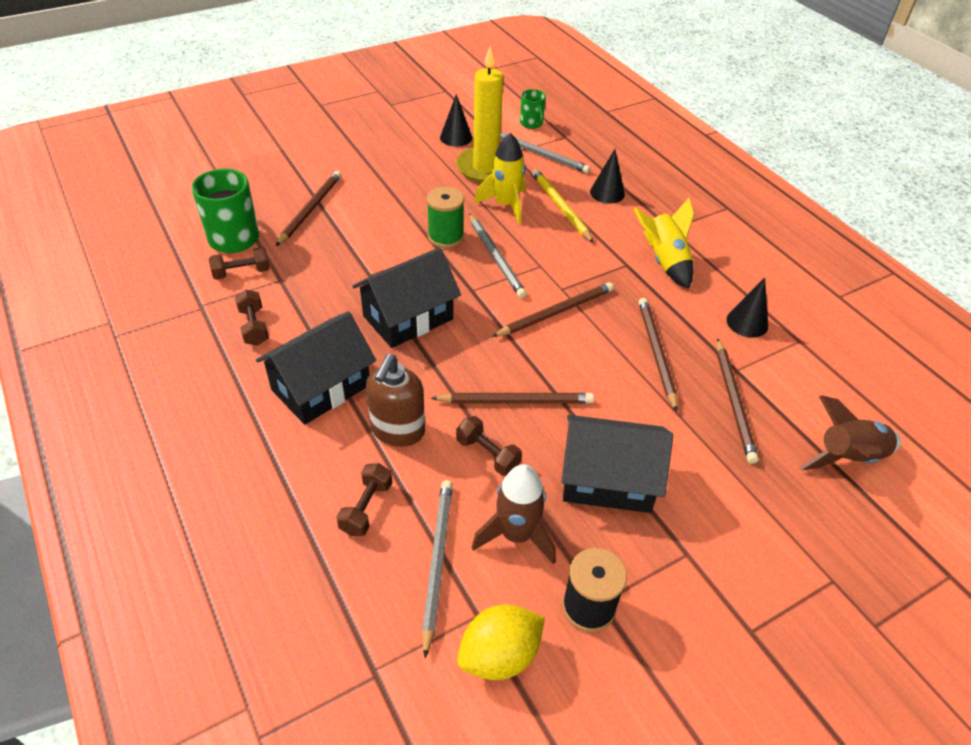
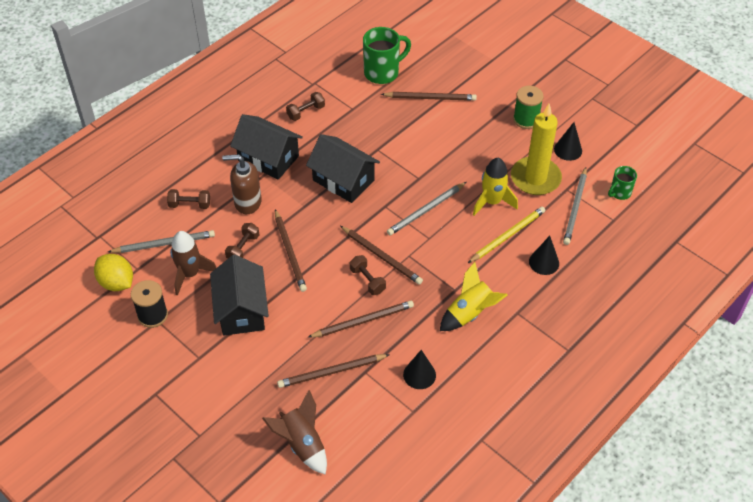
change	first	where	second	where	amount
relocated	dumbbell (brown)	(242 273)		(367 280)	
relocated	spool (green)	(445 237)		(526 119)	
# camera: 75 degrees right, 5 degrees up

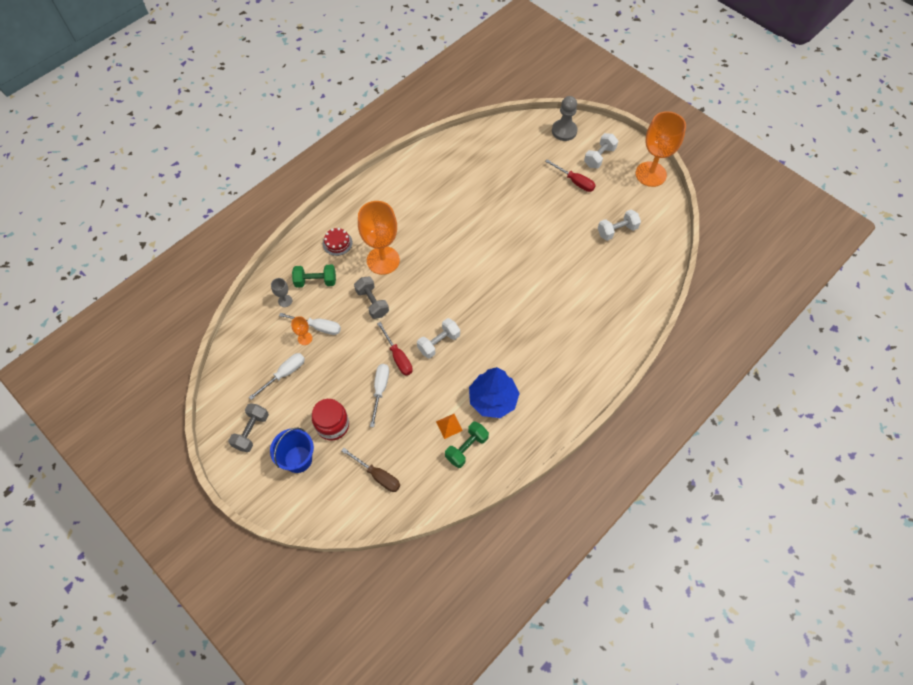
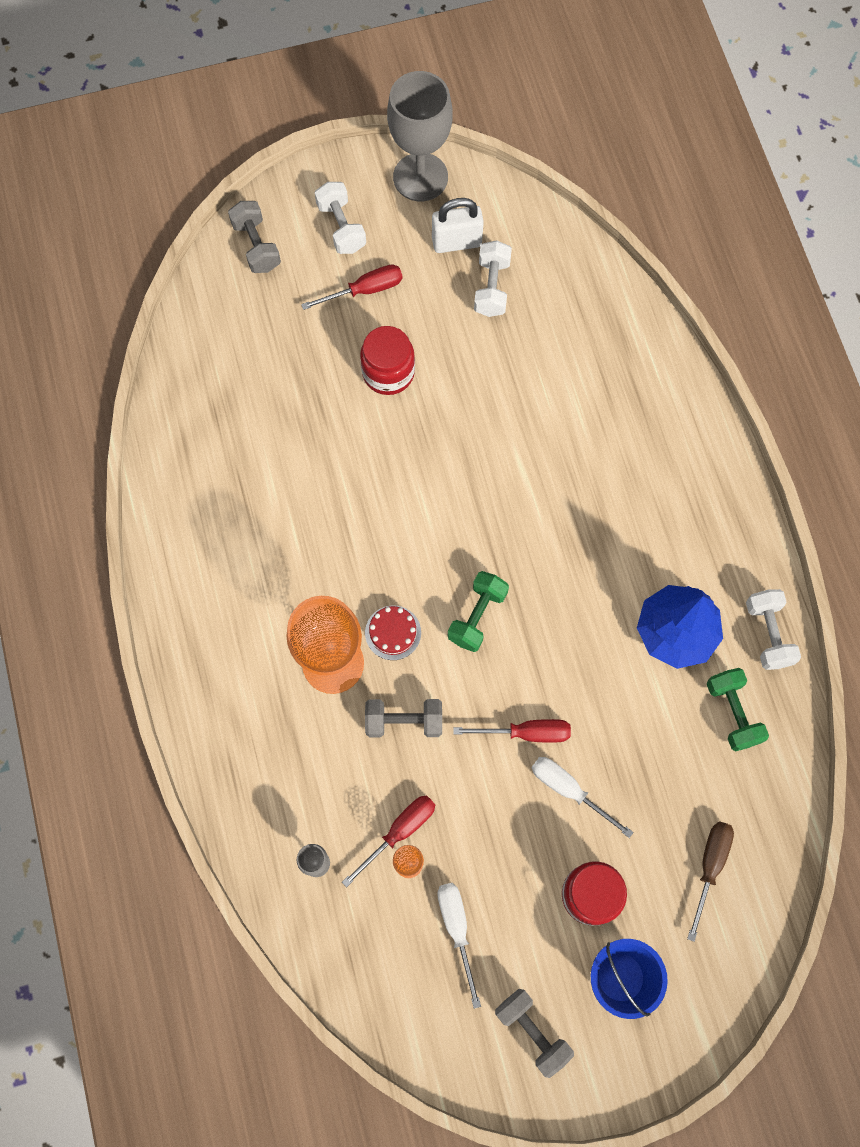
change	first	where	second	where	amount
exchanged	pawn (grey)	(564 131)	dumbbell (grey)	(256 246)	
colour	screwdriver (white)	(318 327)	screwdriver (red)	(399 832)	
appeared			jar (red)	(388 372)	
relocated	cake (red)	(337 243)		(393 632)	
colour	goblet (orange)	(650 174)	goblet (grey)	(420 177)	
appeared			padlock (white)	(456 242)	
relocated	dumbbell (green)	(316 281)		(477 616)	
spun	screwdriver (brown)	(378 475)		(709 866)	45 degrees counterclockwise
relocated	dumbbell (white)	(438 343)		(768 634)	
missing	pyramid (orange)	(449 426)			
# camera: 60 degrees left, 10 degrees up

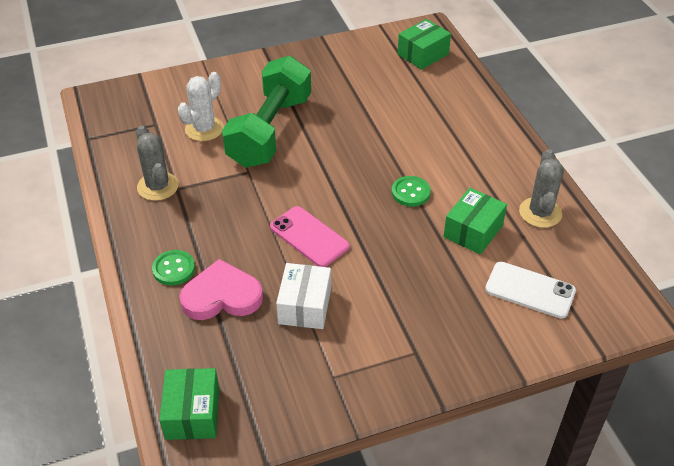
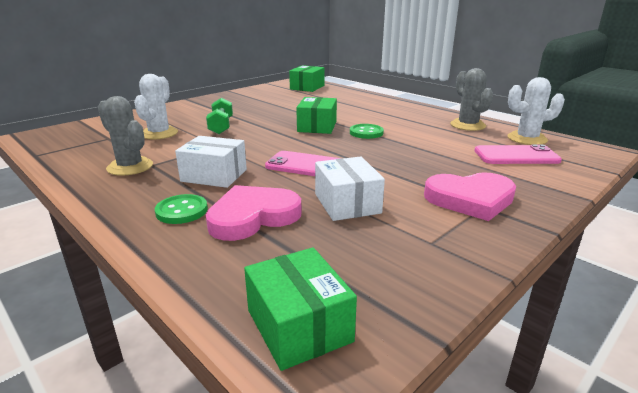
change	first	where	second	where	amount
appeared			box (white)	(214 175)	
size	dumbbell (green)	(270 131)		(221 126)	x0.48
relocated	box (green)	(473 231)		(317 126)	
appeared			heart (pink)	(470 199)	
colour	phone (white)	(530 290)	phone (pink)	(516 156)	
appeared			cactus (white)	(527 139)	
# camera: 25 degrees left, 20 degrees down

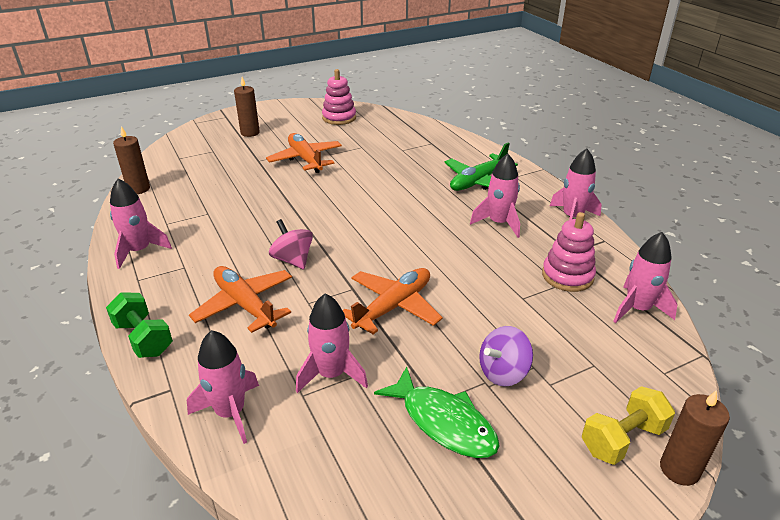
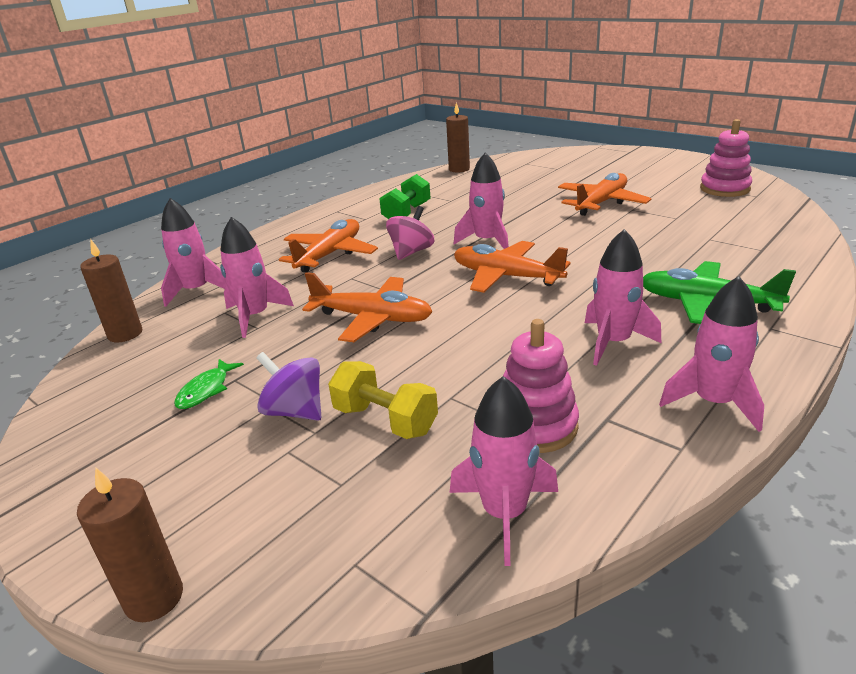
change	first	where	second	where	amount
relocated	candle (brown)	(250 133)		(125 334)	
size	fish (green)	(443 422)		(206 390)	x0.56
relocated	dumbbell (yellow)	(622 439)		(385 420)	
relocated	dumbbell (green)	(143 338)		(407 213)	
relocated	rocket (pink)	(139 251)		(487 241)	
appeared			plane (orange)	(506 276)	
# camera: 70 degrees right, 5 degrees down

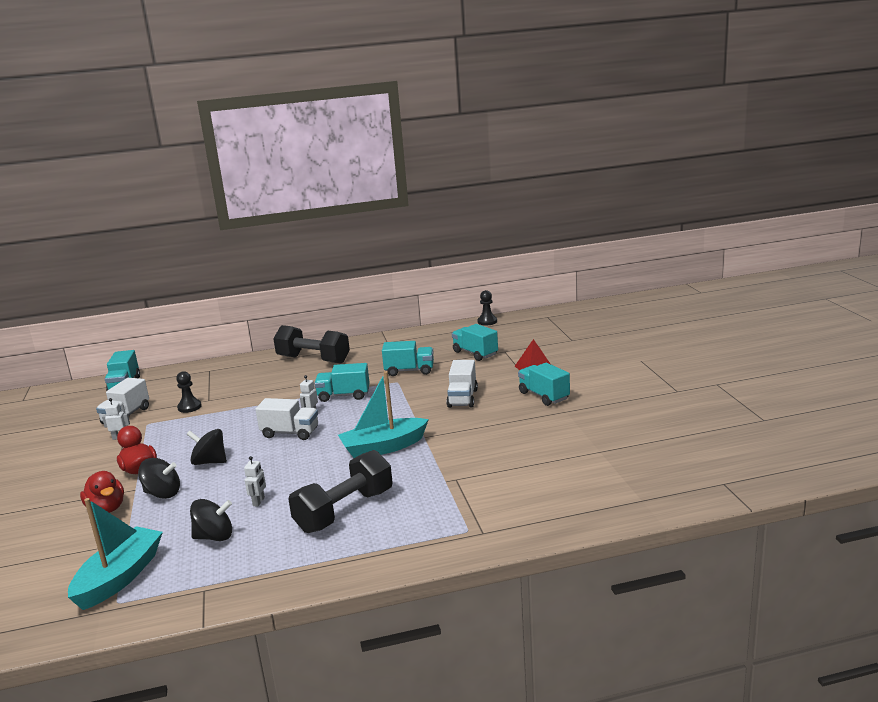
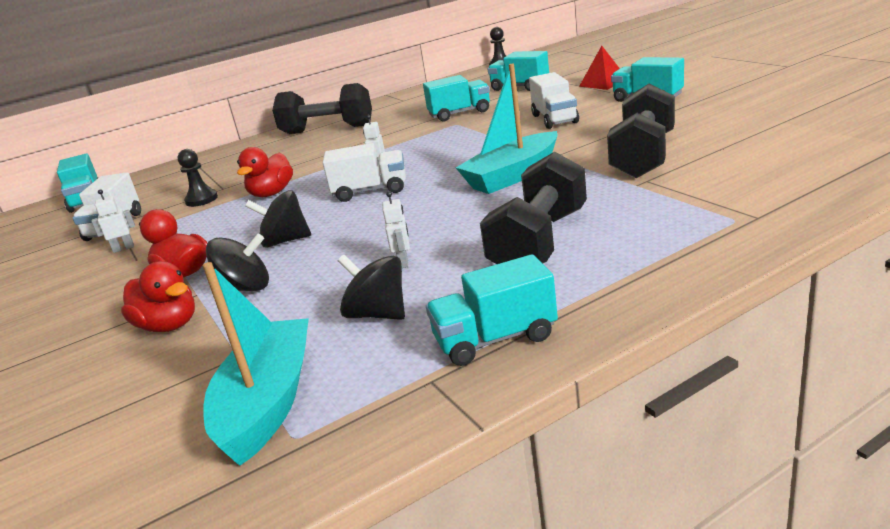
change	first	where	second	where	amount
appeared			duck (red)	(271 193)	
spun	spinning top (black)	(214 537)		(378 314)	120 degrees counterclockwise
relocated	truck (turquoise)	(344 395)		(495 339)	
appeared			dumbbell (black)	(643 156)	
# camera: 15 degrees left, 5 degrees up

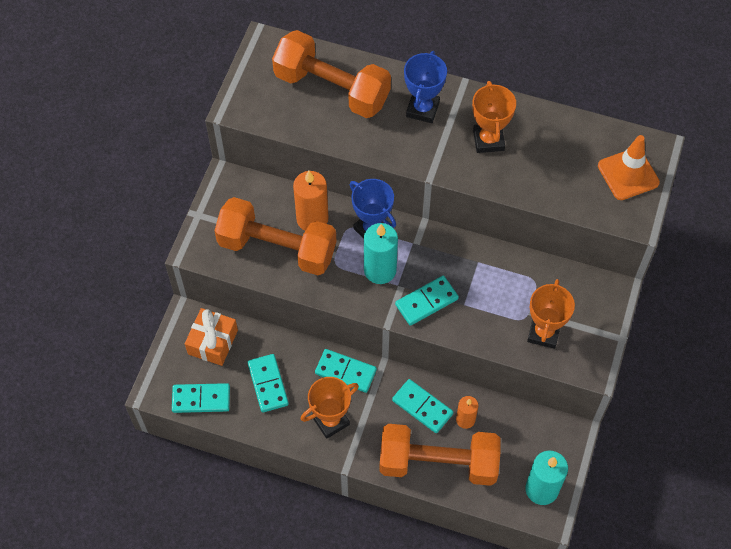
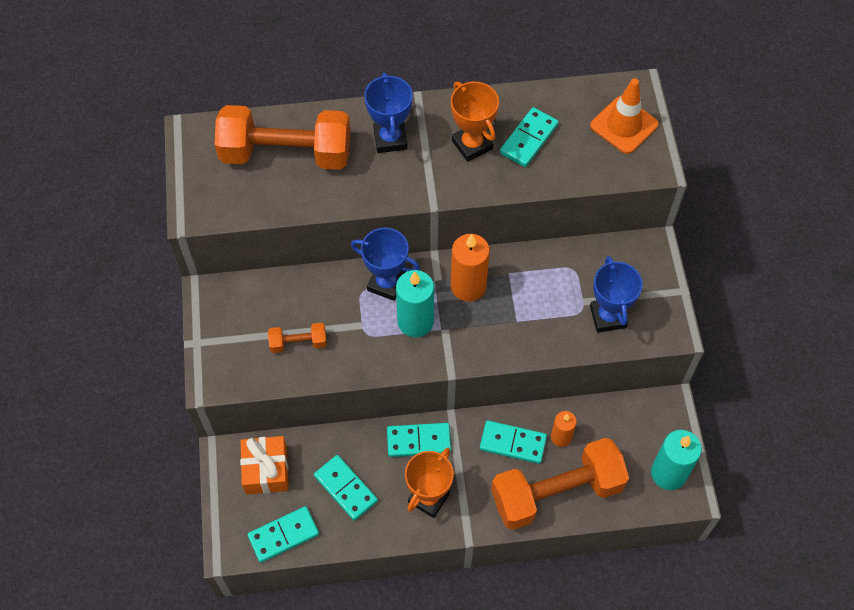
change	first	where	second	where	amount
size	dumbbell (orange)	(277 248)		(298 343)	x0.44
relocated	candle (orange)	(312 219)		(468 286)	
relocated	domino (turquoise)	(426 302)		(529 139)	
colour	trophy (orange)	(543 333)	trophy (blue)	(608 317)	
# camera: 25 degrees left, 0 degrees up

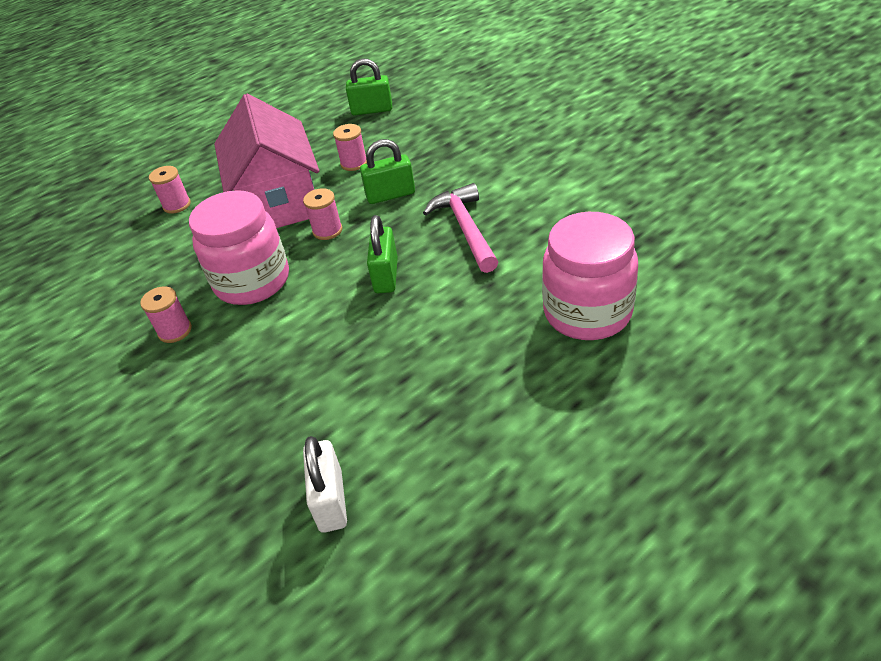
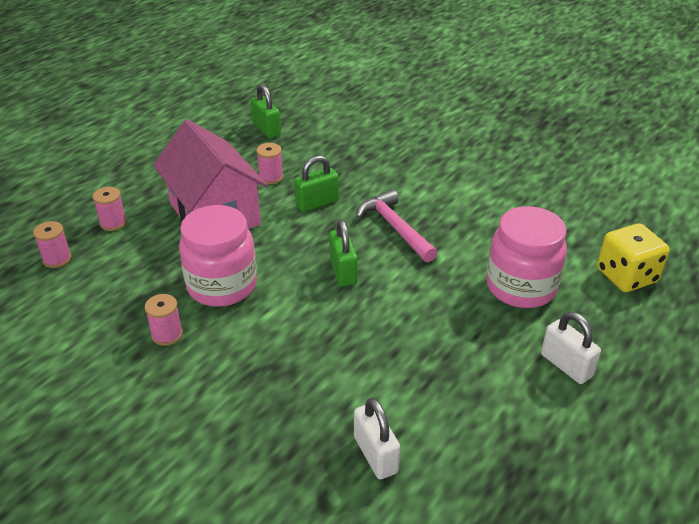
change	first	where	second	where	amount
relocated	spool (pink)	(327 230)		(57 259)	
spun	padlock (green)	(372 110)		(266 129)	75 degrees clockwise
appeared			padlock (white)	(566 365)	
appeared			dice (yellow)	(626 276)	
# camera: 20 degrees left, 5 degrees down

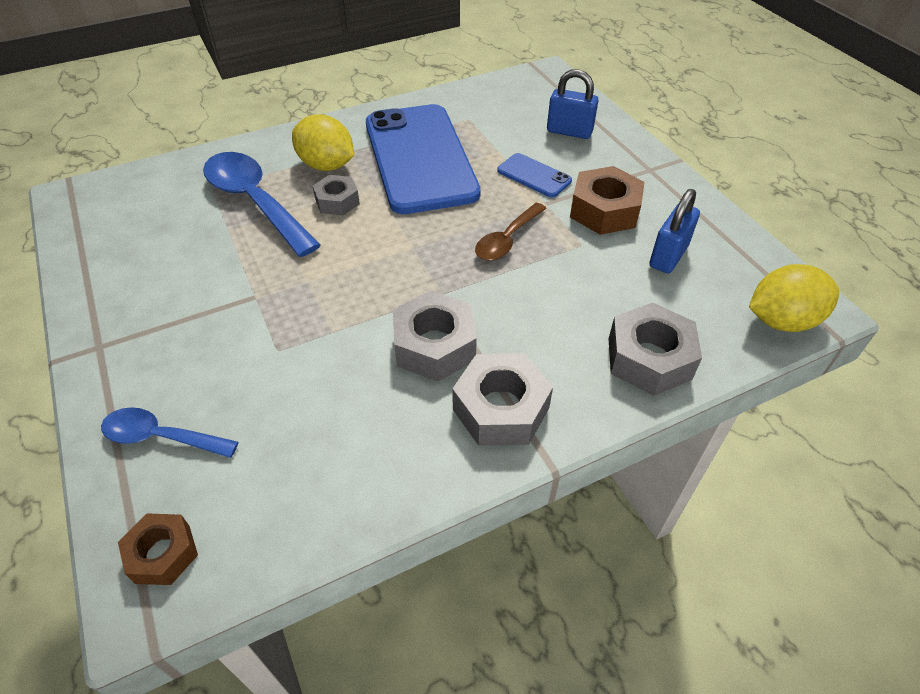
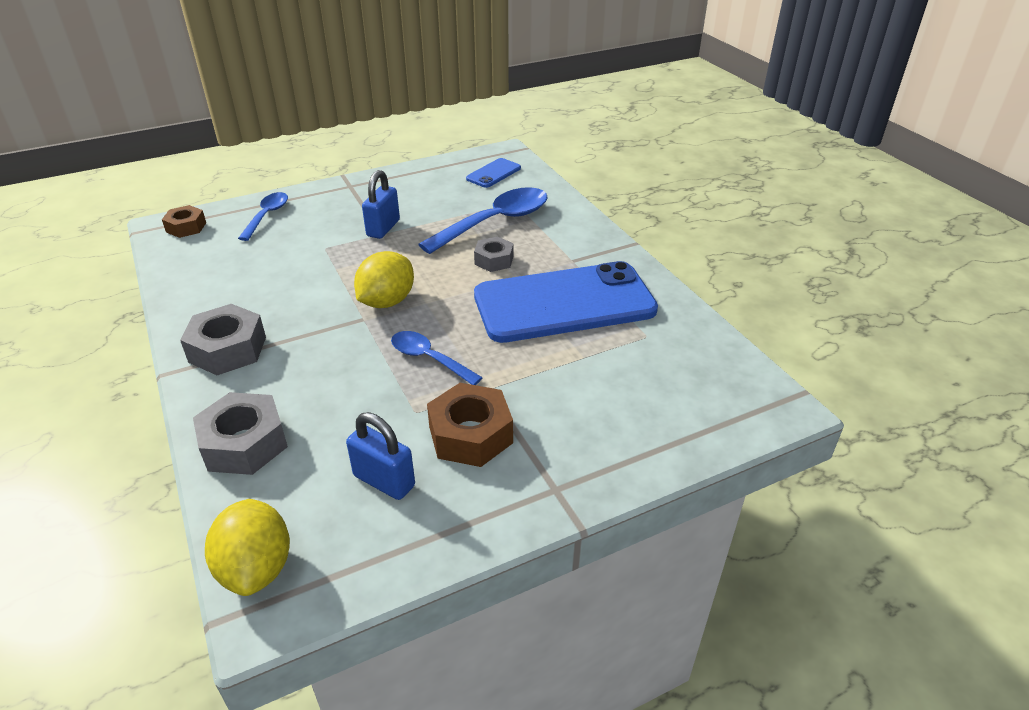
change	first	where	second	where	amount
relocated	lemon (yellow)	(326 165)		(387 301)	
relocated	padlock (blue)	(569 131)		(383 228)	
colour	spoon (brown)	(507 240)	spoon (blue)	(429 359)	
relocated	phone (blue)	(534 176)		(493 173)	
missing	nut (grey)	(434 345)			
# camera: 90 degrees right, 10 degrees down

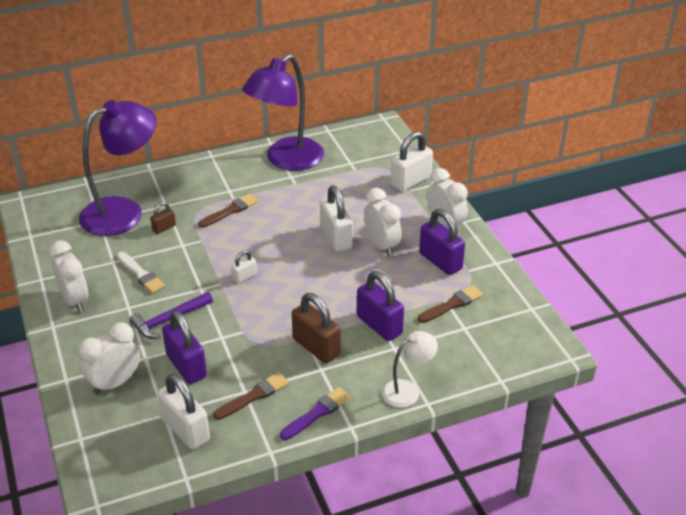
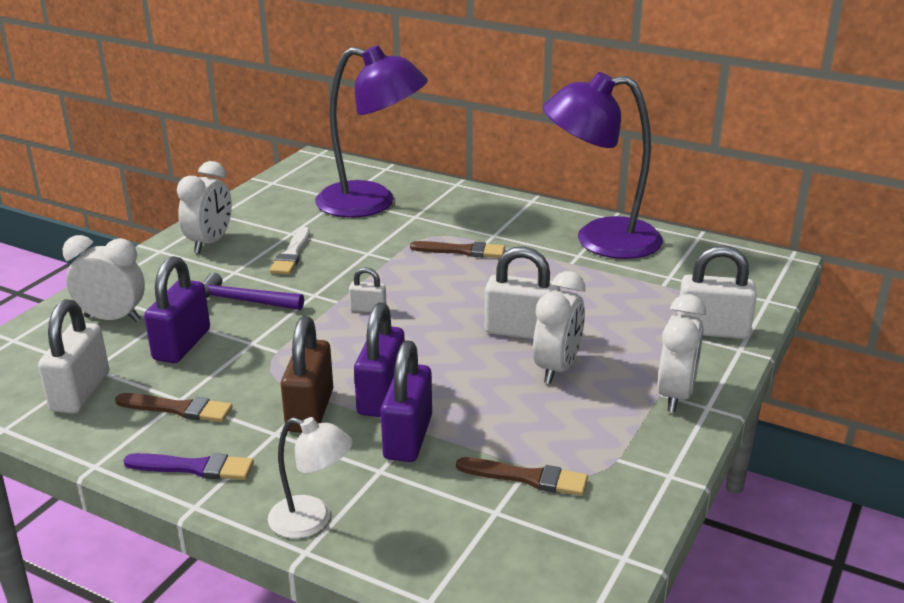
change	first	where	second	where	amount
relocated	padlock (purple)	(440 261)		(381 396)	
spun	padlock (white)	(336 238)		(521 331)	75 degrees clockwise
missing	padlock (brown)	(164 228)			
# camera: 50 degrees right, 10 degrees down

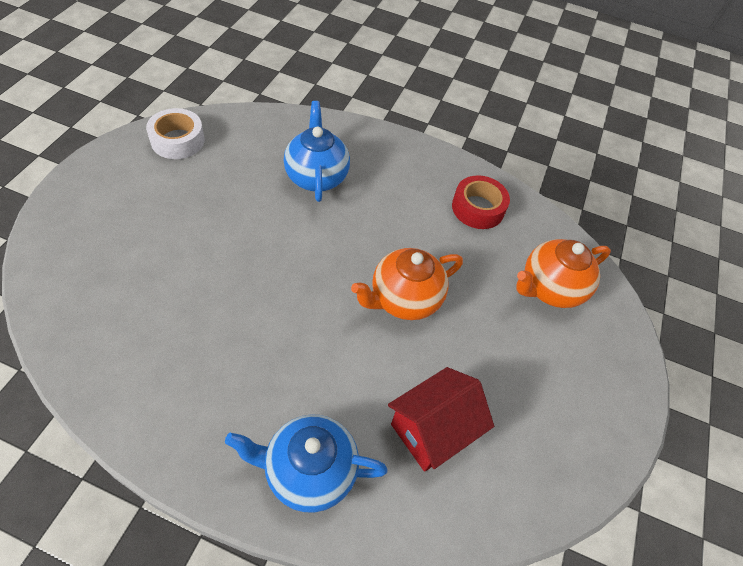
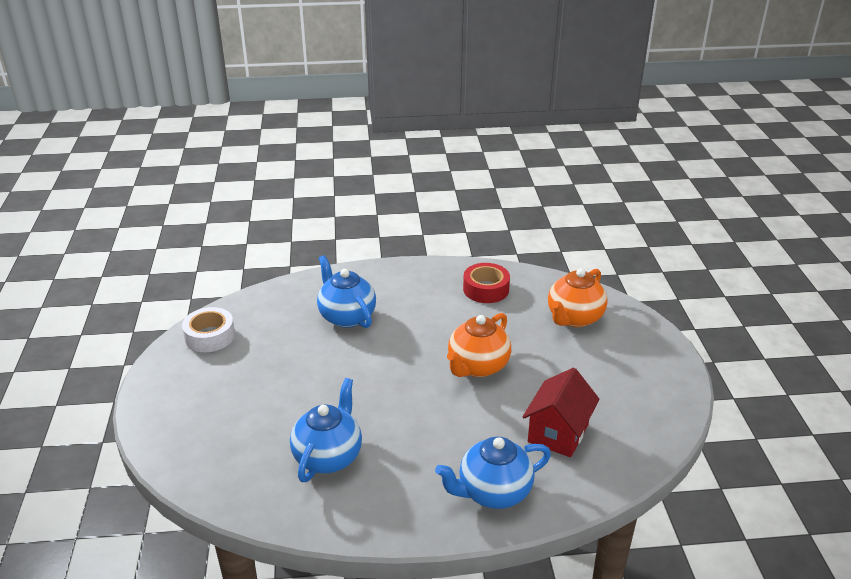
change	first	where	second	where	amount
appeared			teapot (blue)	(328 456)	
# camera: 20 degrees left, 20 degrees down

